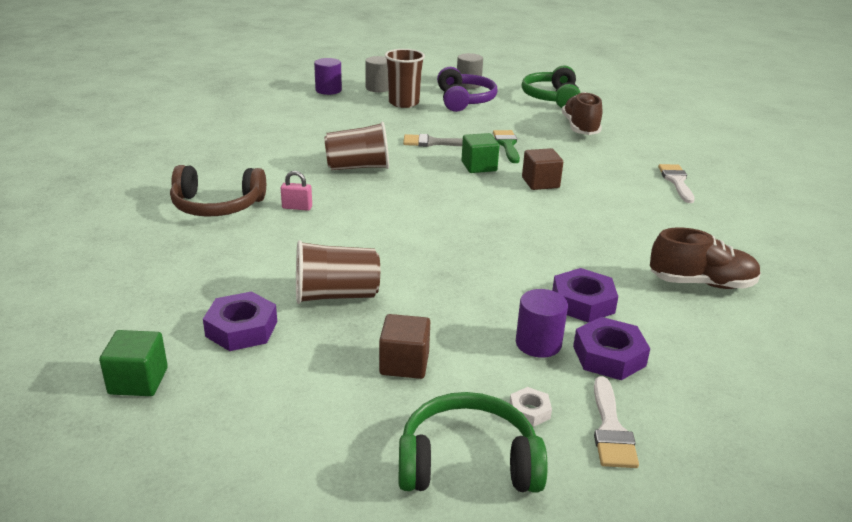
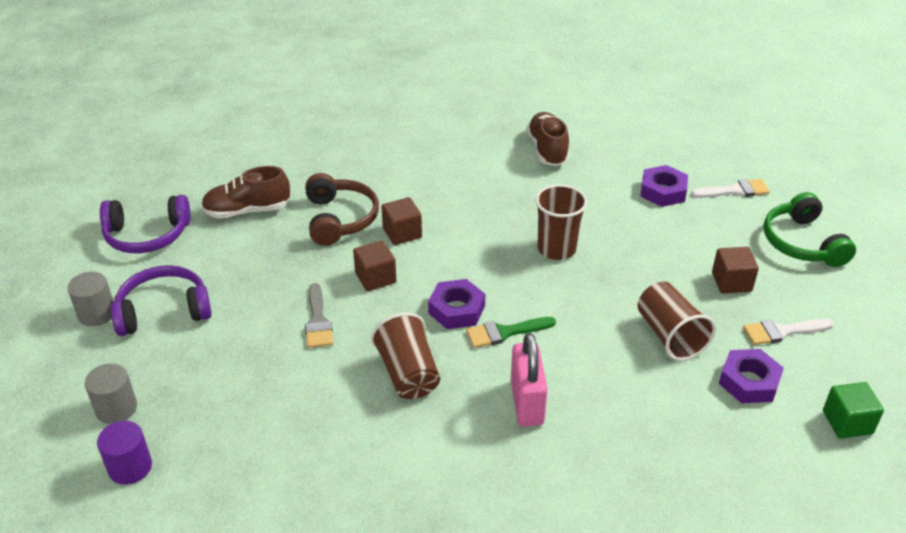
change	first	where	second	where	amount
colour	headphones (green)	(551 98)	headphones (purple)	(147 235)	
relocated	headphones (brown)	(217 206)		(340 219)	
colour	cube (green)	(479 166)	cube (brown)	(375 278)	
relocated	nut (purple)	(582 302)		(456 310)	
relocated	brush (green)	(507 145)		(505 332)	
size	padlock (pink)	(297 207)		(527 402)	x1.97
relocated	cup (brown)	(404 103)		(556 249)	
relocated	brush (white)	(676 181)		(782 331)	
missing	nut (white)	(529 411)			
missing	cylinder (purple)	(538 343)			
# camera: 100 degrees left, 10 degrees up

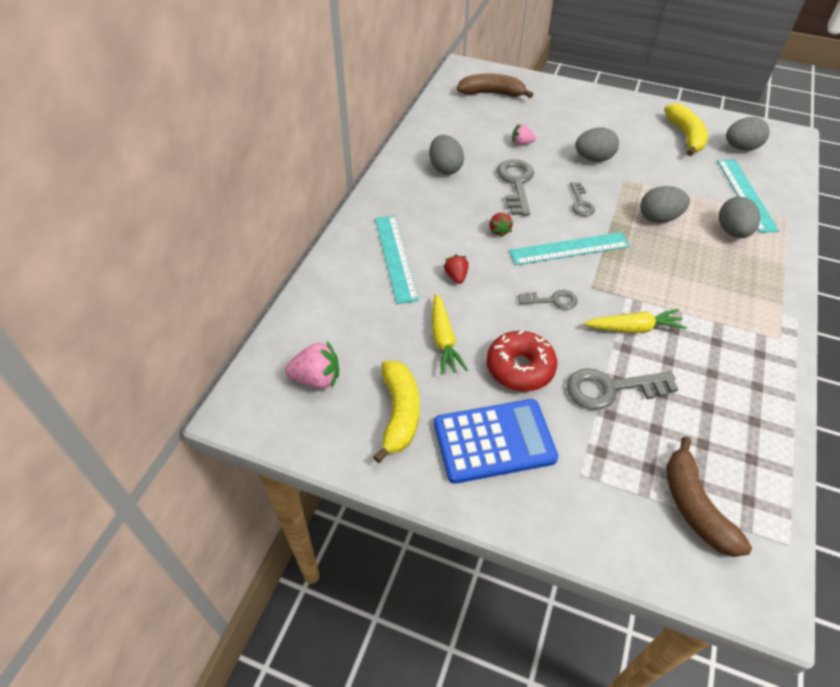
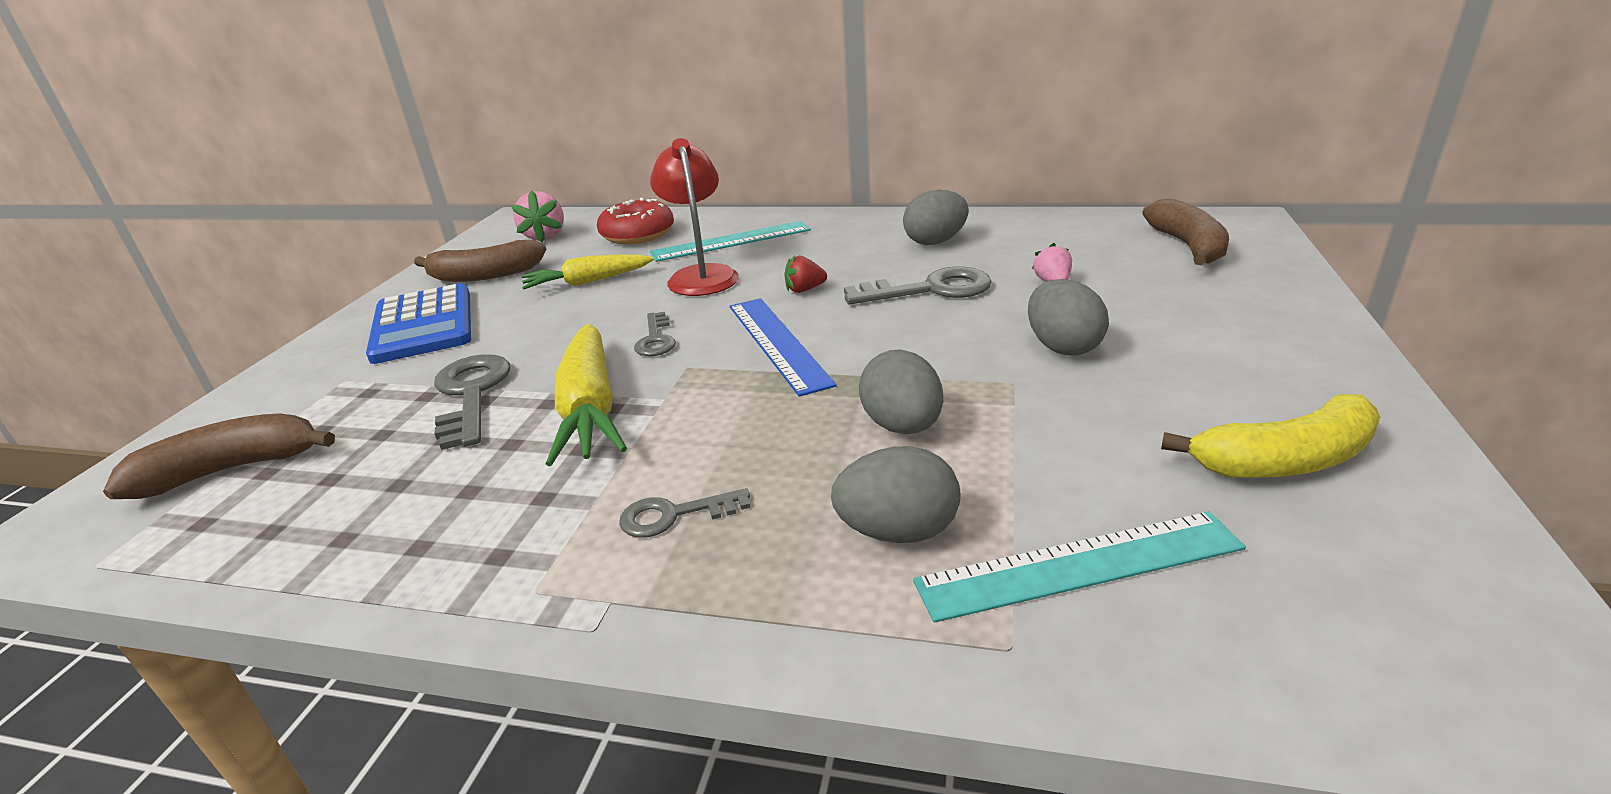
change	first	where	second	where	amount
colour	banana (yellow)	(399 413)	banana (brown)	(485 275)	
size	carrot (yellow)	(633 328)		(590 408)	x1.51
relocated	donut (red)	(520 368)		(638 234)	
relocated	key (grey)	(581 203)		(674 515)	
exchanged	strawberry (red)	(456 276)	lamp (red)	(701 275)	
colour	ruler (turquoise)	(569 249)	ruler (blue)	(777 343)	
missing	egg (grey)	(741 148)			
# camera: 85 degrees right, 20 degrees down

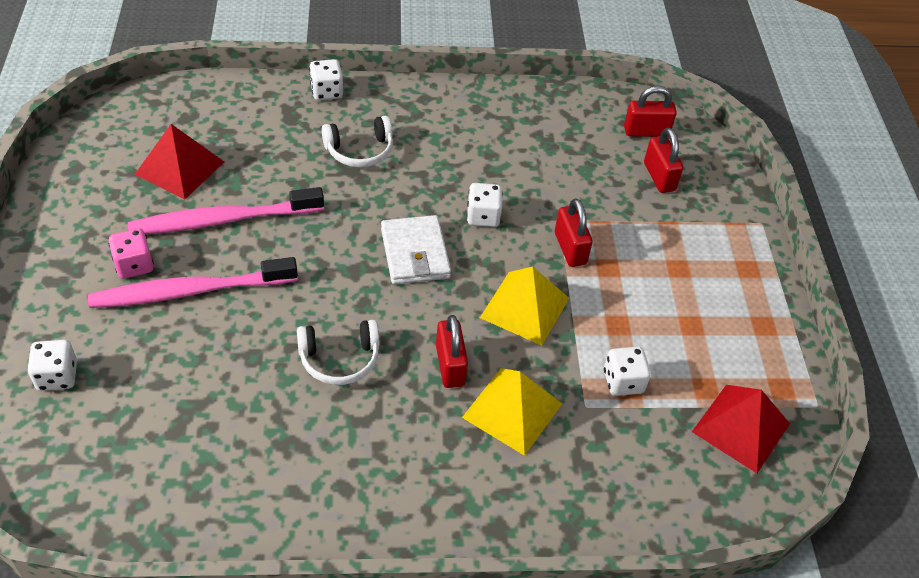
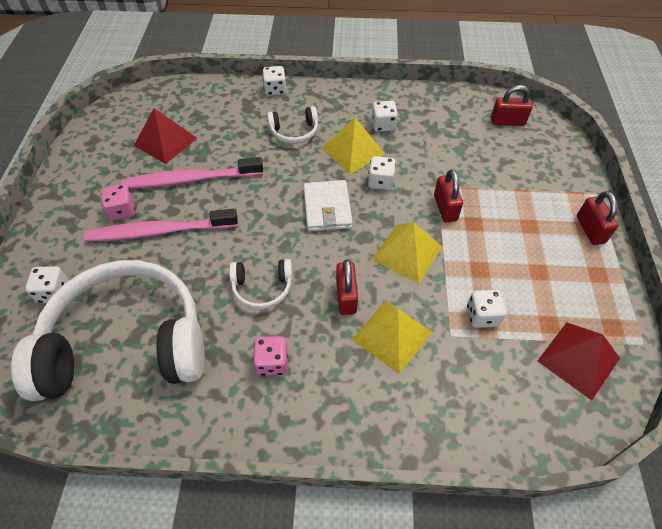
change	first	where	second	where	amount
appeared			headphones (white)	(127 343)	
appeared			dice (pink)	(272 362)	
appeared			pyramid (yellow)	(353 151)	
appeared			dice (white)	(383 125)	
relocated	padlock (red)	(659 177)		(590 229)	
# camera: 10 degrees right, 5 degrees up

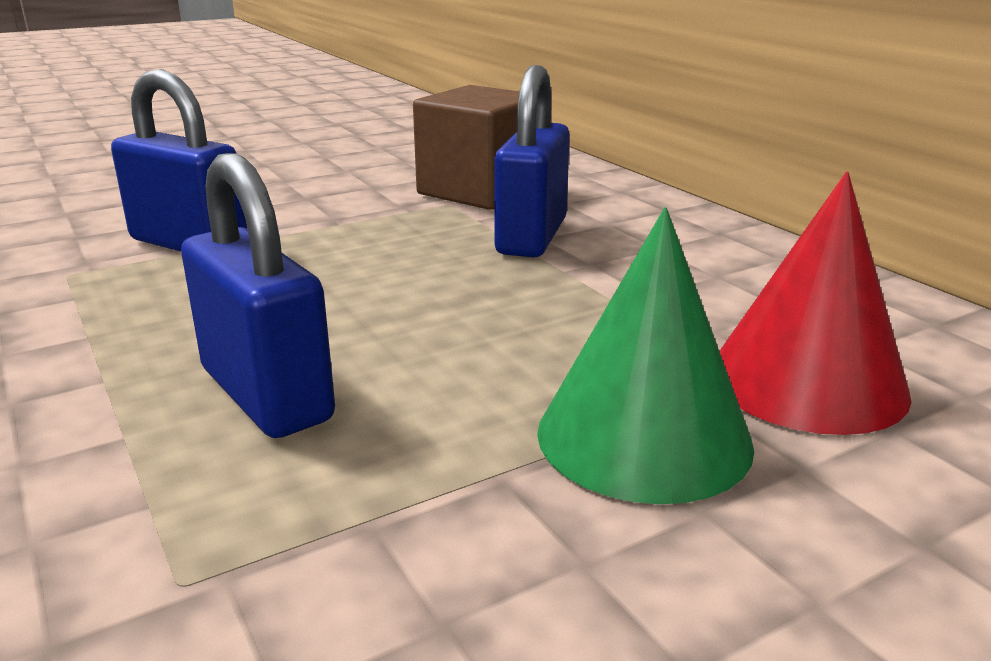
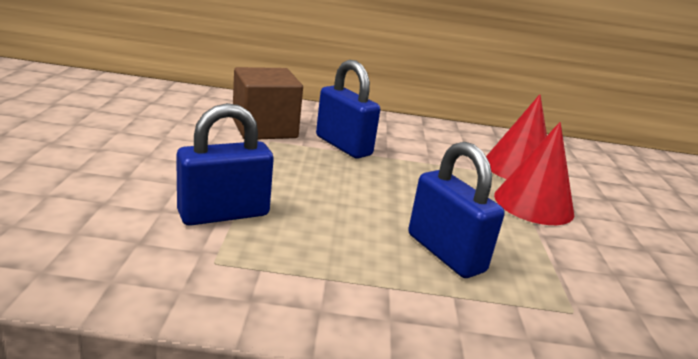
change	first	where	second	where	amount
spun	padlock (blue)	(266 394)		(445 253)	60 degrees clockwise
colour	cone (green)	(643 436)	cone (red)	(533 204)	
# camera: 60 degrees left, 0 degrees up

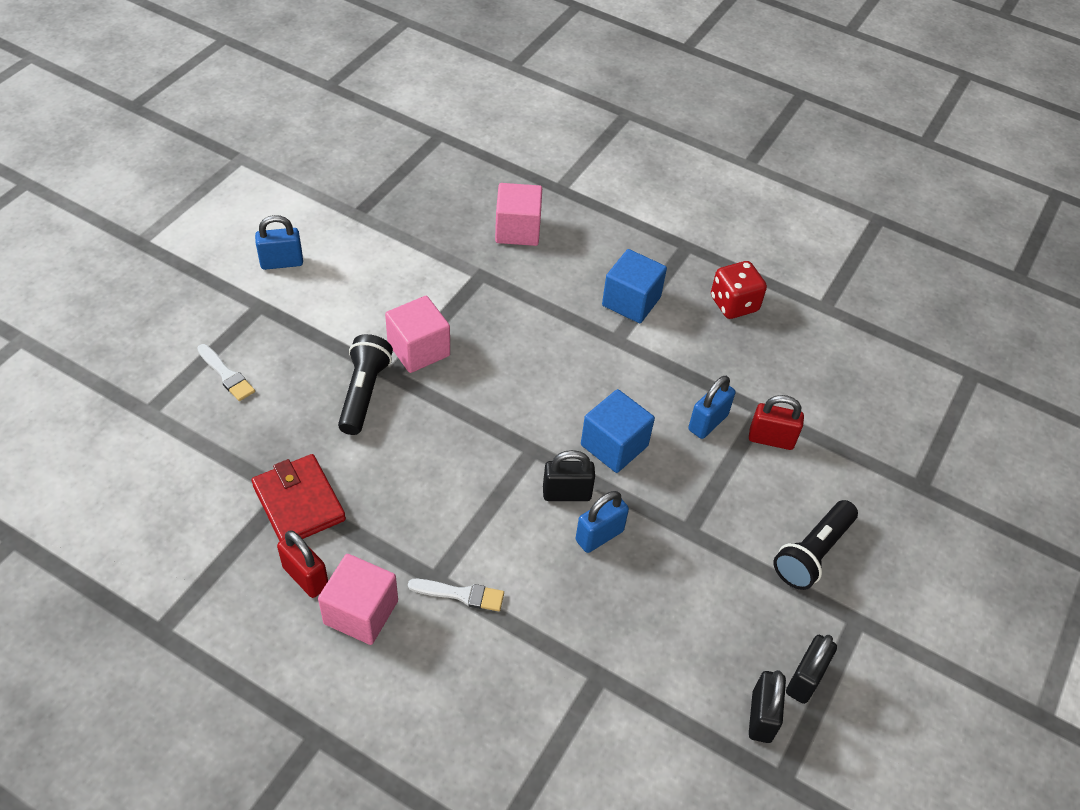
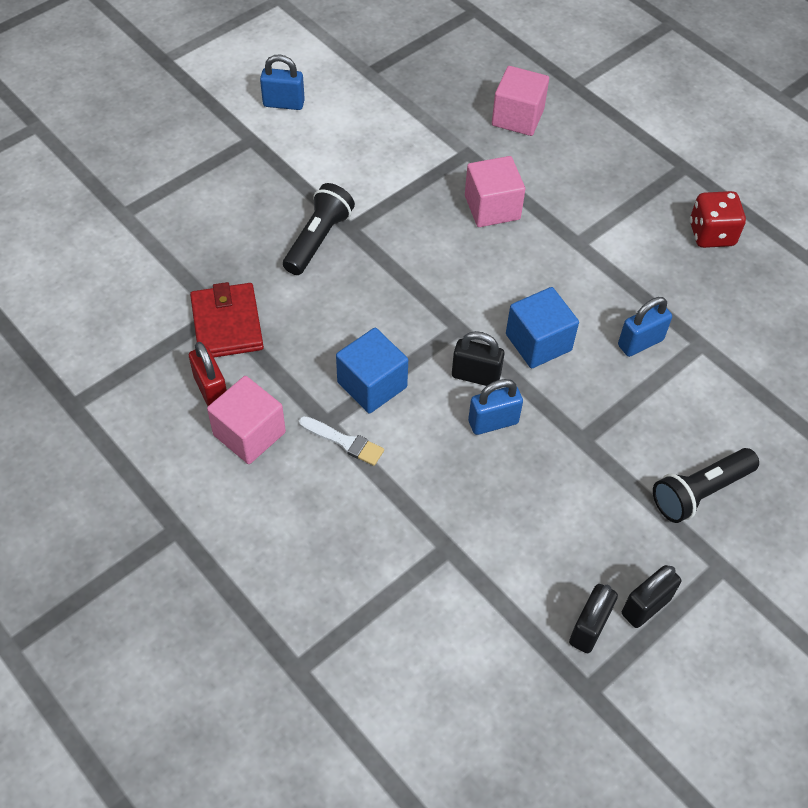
change	first	where	second	where	amount
relocated	cube (blue)	(631 301)		(372 385)	
relocated	cube (pink)	(418 349)		(492 207)	
missing	brush (white)	(226 374)			
missing	padlock (red)	(771 439)			
# camera: 20 degrees right, 5 degrees up

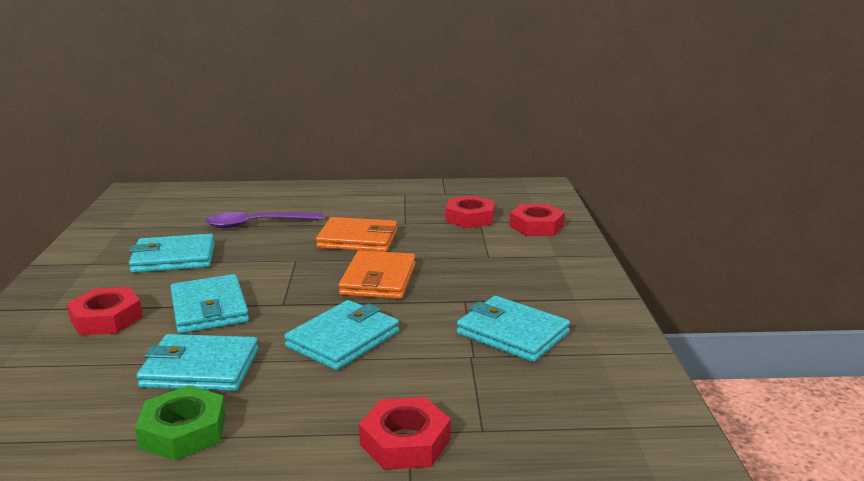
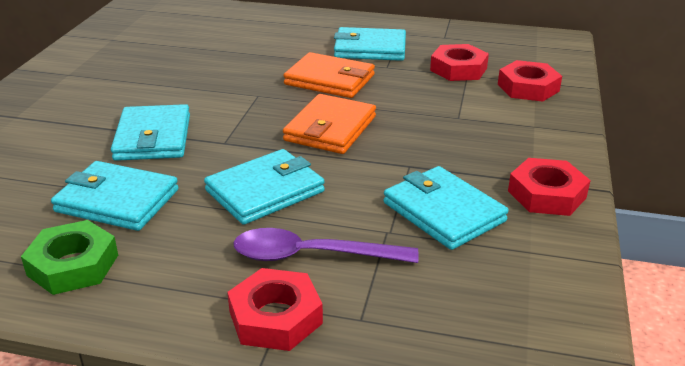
change	first	where	second	where	amount
relocated	spoon (purple)	(257 224)		(312 255)	
relocated	wallet (turquoise)	(174 258)		(370 48)	
relocated	nut (red)	(106 318)		(546 194)	
# camera: 15 degrees right, 10 degrees up

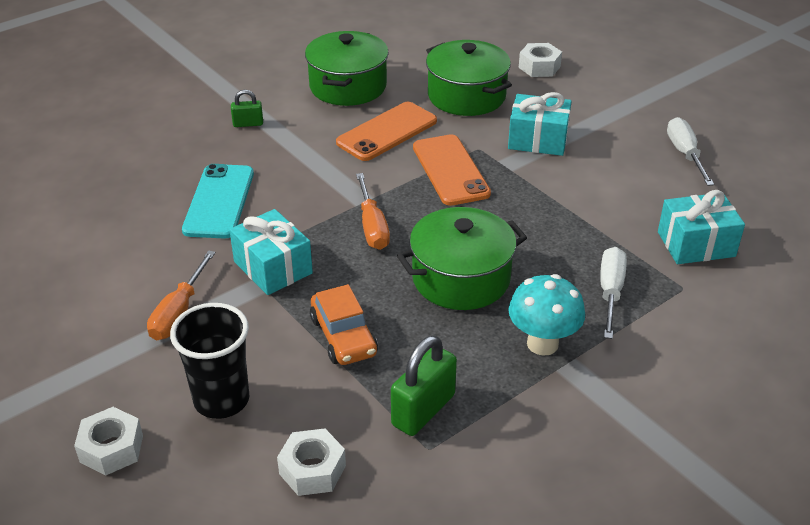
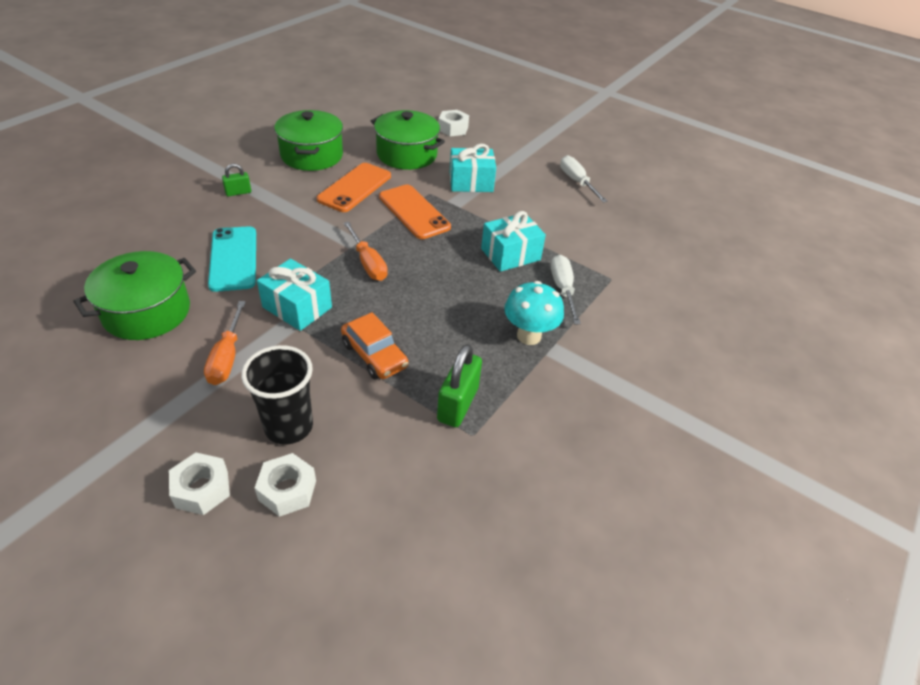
change	first	where	second	where	amount
relocated	pot (green)	(461 278)		(147 312)	
relocated	nut (white)	(312 470)		(287 490)	
relocated	gift (turquoise)	(696 244)		(510 254)	
# camera: 20 degrees left, 5 degrees up

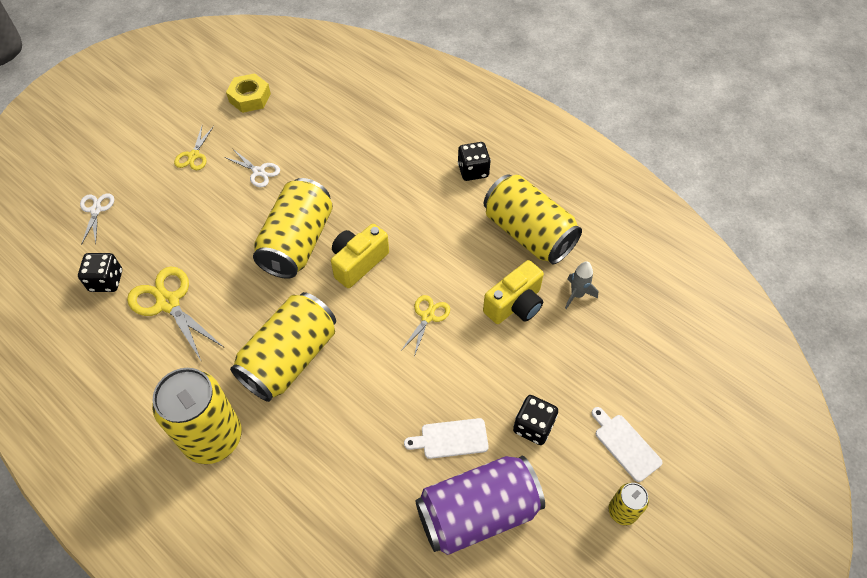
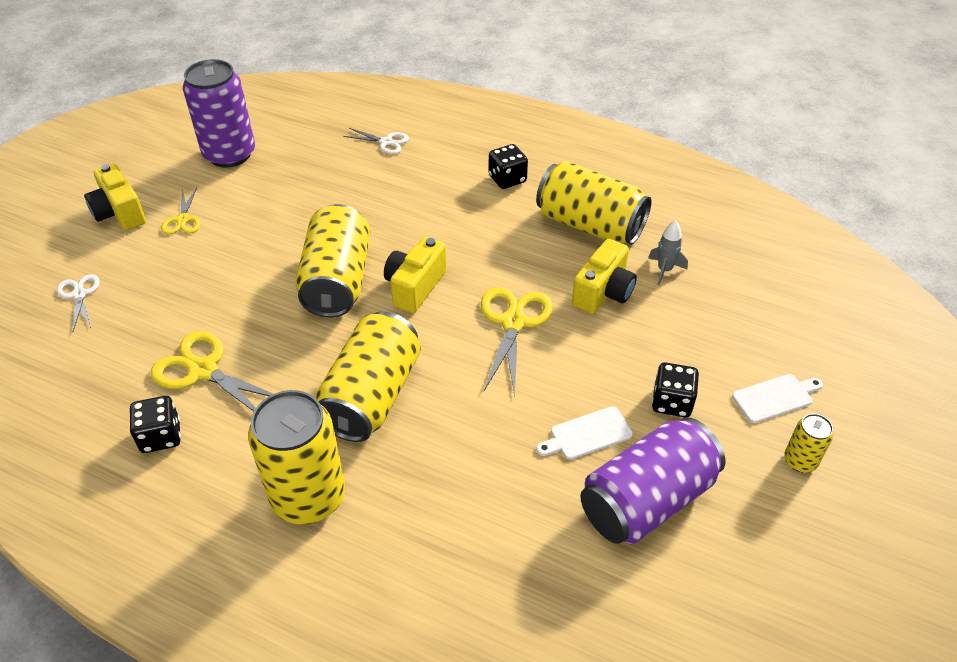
change	first	where	second	where	amount
appeared			camera (yellow)	(120 213)	
relocated	dice (black)	(106 281)		(161 436)	
exchanged	nut (yellow)	(250 98)	can (purple)	(229 154)	
relocated	scissors (white)	(259 172)		(386 142)	
size	scissors (yellow)	(427 316)		(513 322)	x1.72
spun	cutting board (white)	(625 445)		(775 397)	120 degrees clockwise
# camera: 15 degrees left, 10 degrees down

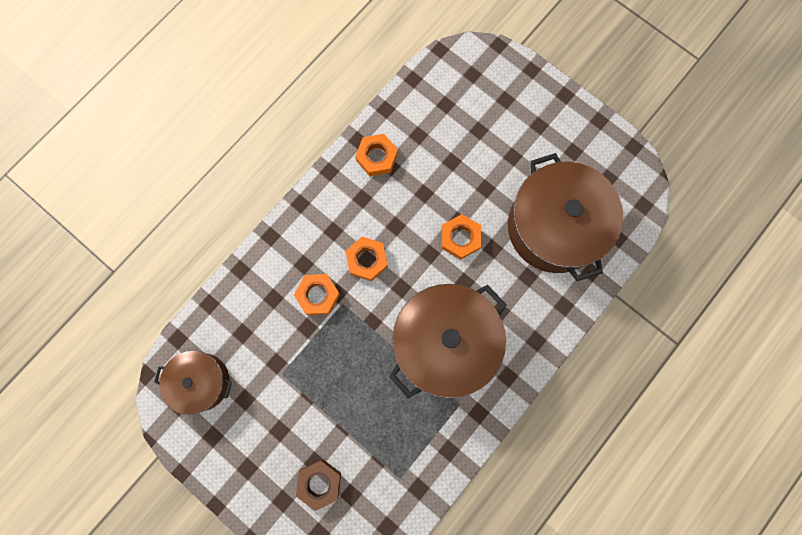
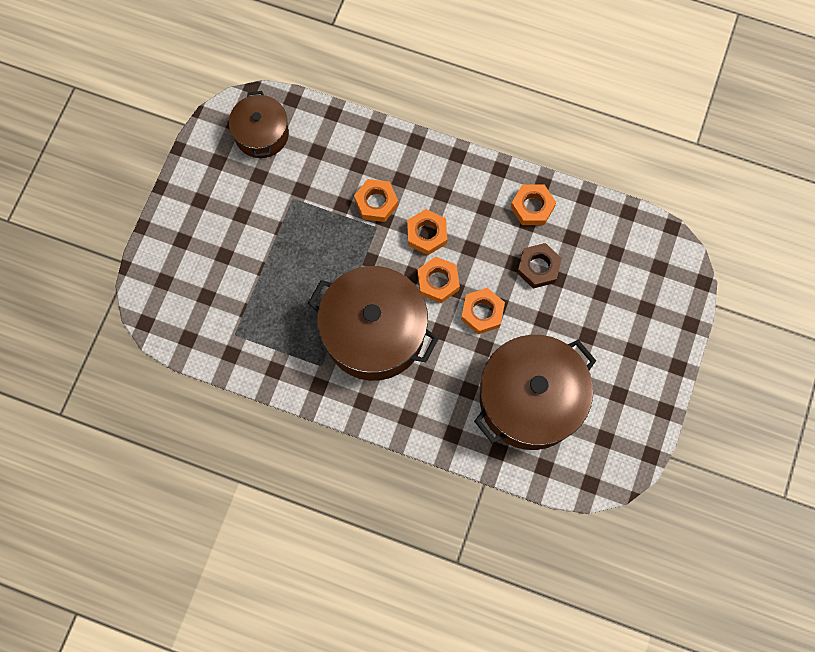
change	first	where	second	where	amount
appeared			nut (orange)	(438 282)	
relocated	nut (brown)	(319 483)		(538 267)	
# camera: 70 degrees right, 5 degrees down

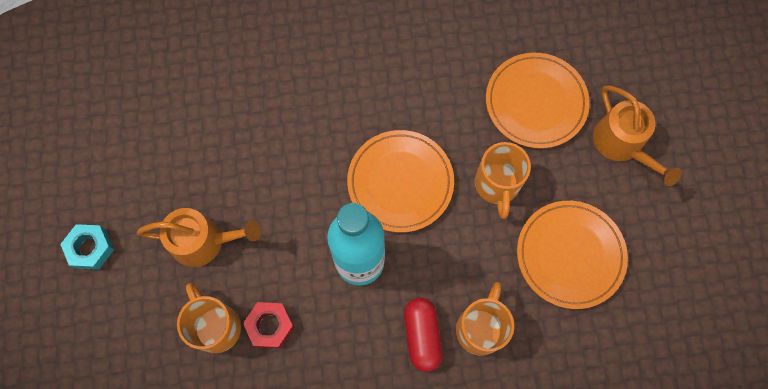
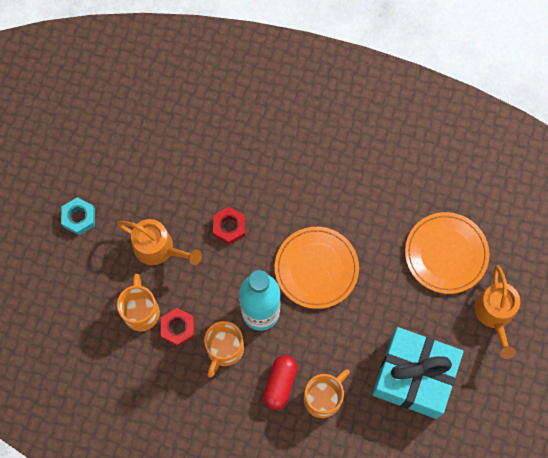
change	first	where	second	where	amount
relocated	mug (orange)	(497 185)		(224 349)	
appeared			nut (red)	(229 227)	
exchanged	plate (orange)	(570 255)	gift (turquoise)	(414 377)	
# camera: 25 degrees right, 0 degrees up

